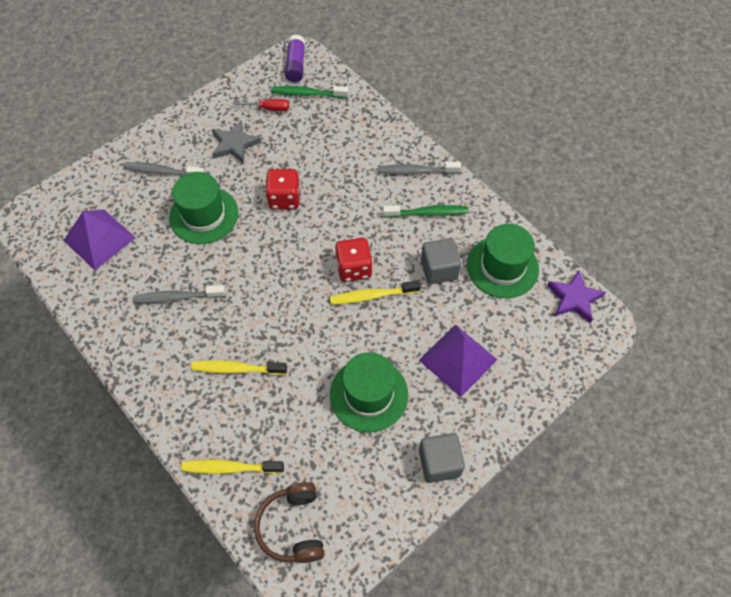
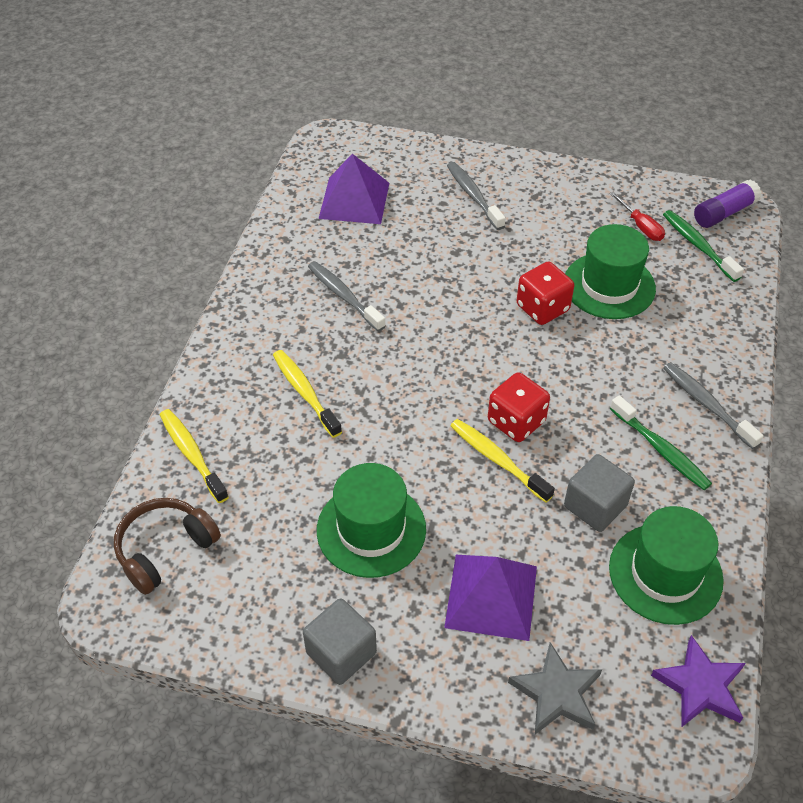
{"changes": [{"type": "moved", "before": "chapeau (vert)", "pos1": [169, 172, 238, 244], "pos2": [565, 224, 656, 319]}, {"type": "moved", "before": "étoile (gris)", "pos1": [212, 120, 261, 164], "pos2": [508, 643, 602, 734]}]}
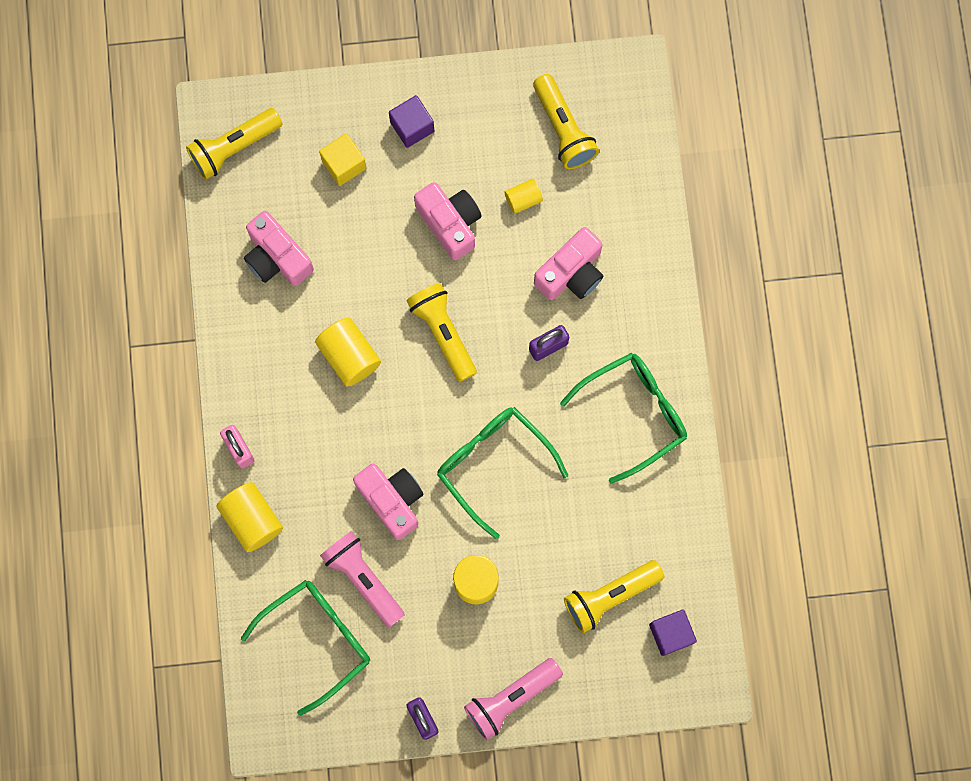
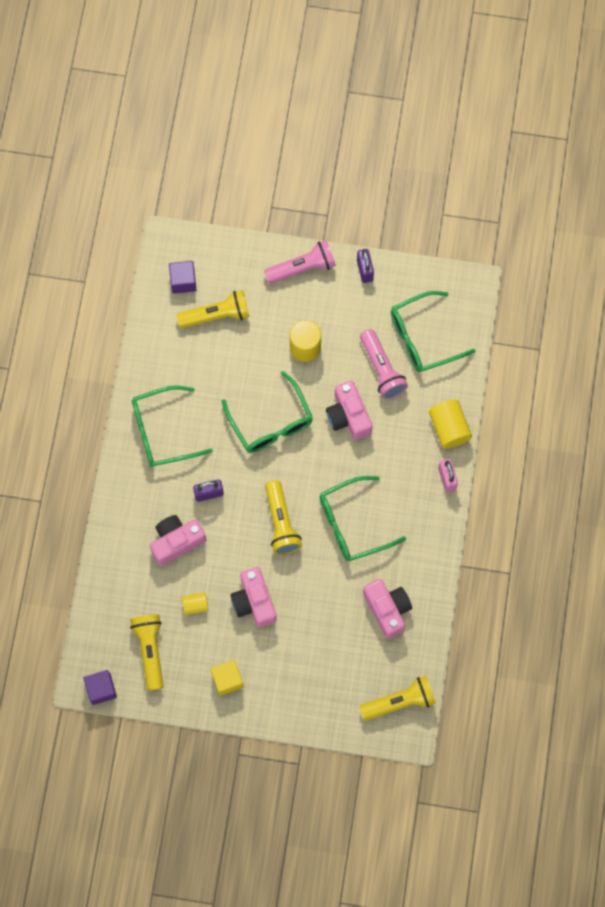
{"changes": [{"type": "replaced", "before": "cylindre (jaune)", "after": "lunettes (vert)", "pos1": [315, 317, 381, 387], "pos2": [319, 476, 406, 562]}, {"type": "moved", "before": "cube (jaune)", "pos1": [319, 133, 366, 186], "pos2": [211, 660, 243, 696]}, {"type": "moved", "before": "cube (violet)", "pos1": [389, 95, 434, 148], "pos2": [83, 670, 117, 705]}]}
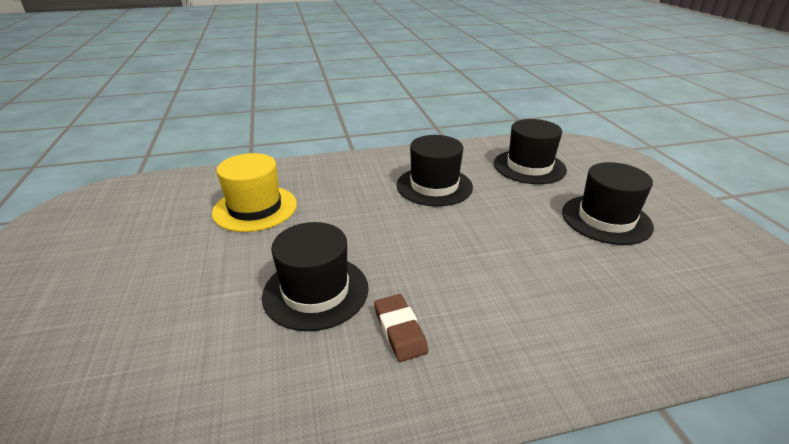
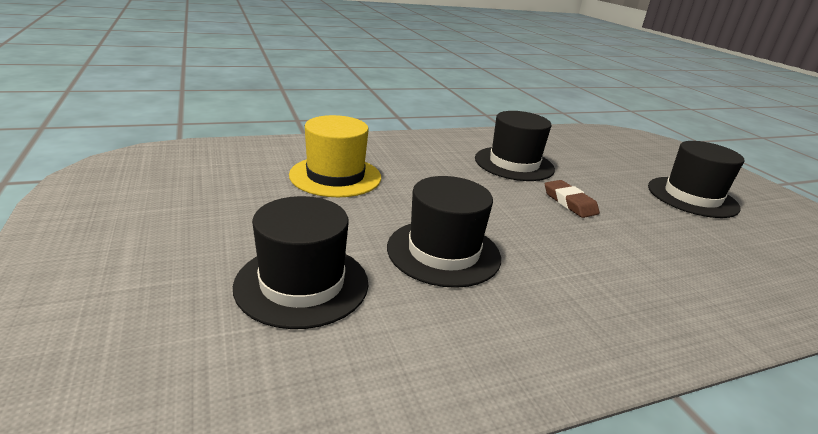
{"changes": [{"type": "moved", "before": "gomme (marron)", "pos1": [374, 294, 428, 362], "pos2": [545, 180, 600, 218]}, {"type": "moved", "before": "chapeau (noir)", "pos1": [494, 119, 567, 184], "pos2": [233, 196, 368, 329]}]}
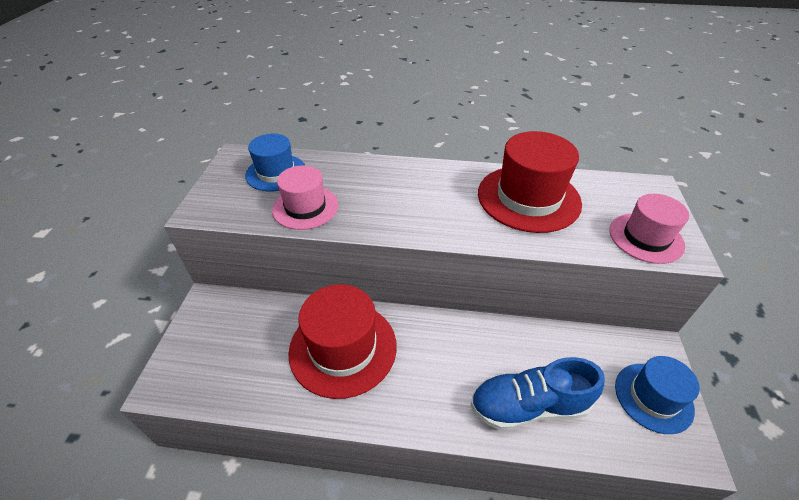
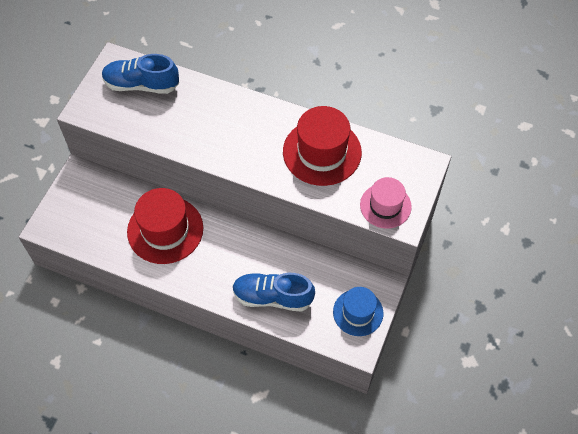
{"changes": [{"type": "replaced", "before": "chapeau (bleu)", "after": "chaussure (bleu)", "pos1": [245, 134, 305, 192], "pos2": [102, 54, 179, 94]}, {"type": "removed", "before": "chapeau (rose)", "pos1": [272, 165, 338, 230]}]}
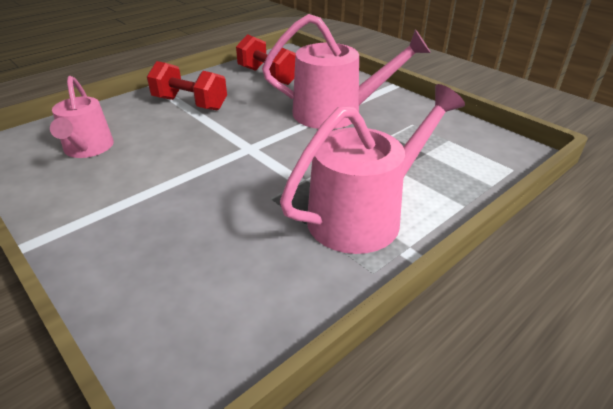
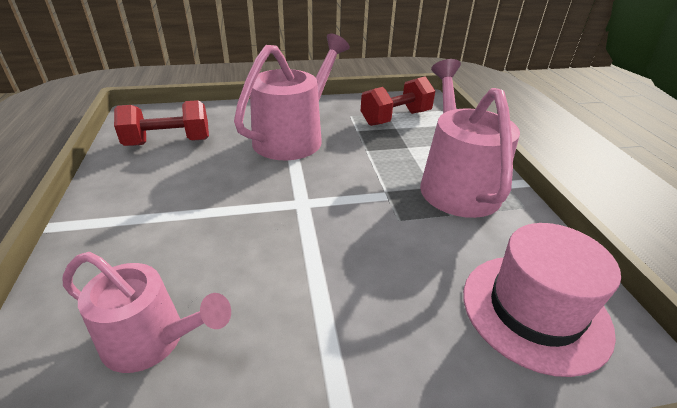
{"changes": [{"type": "moved", "before": "haltère (rouge)", "pos1": [147, 61, 227, 111], "pos2": [361, 76, 435, 126]}, {"type": "added", "after": "chapeau (rose)", "pos2": [463, 223, 621, 377]}]}
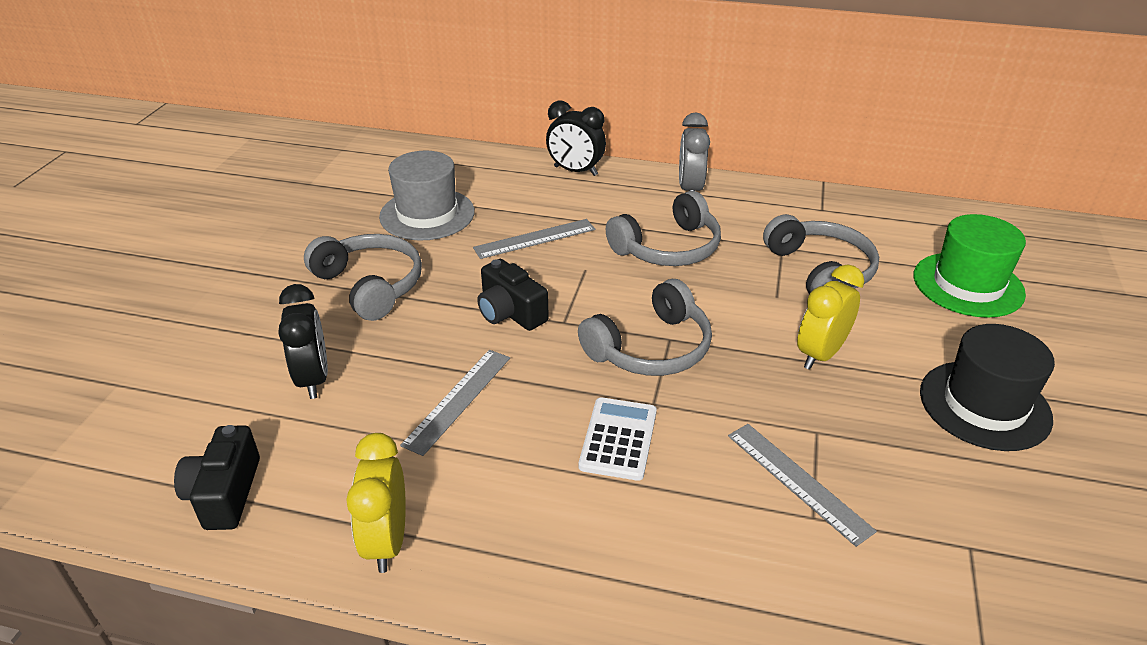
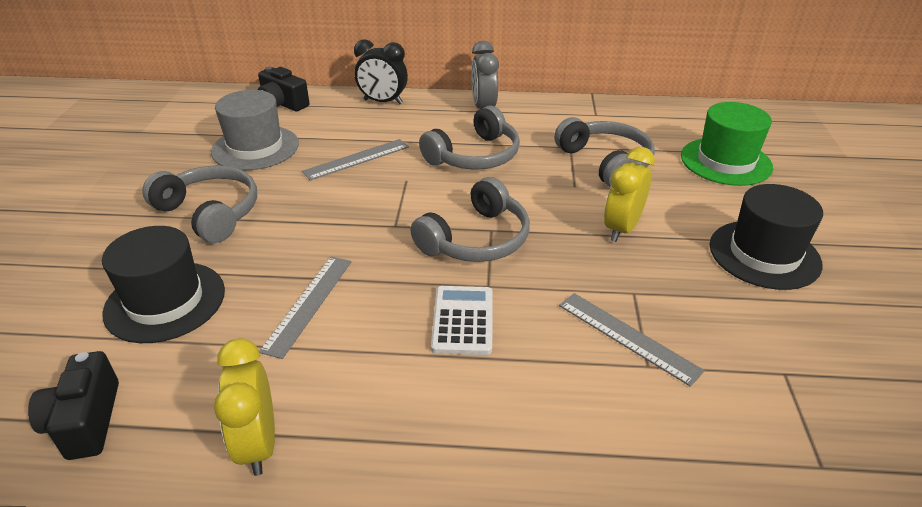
{"changes": [{"type": "replaced", "before": "réveil (noir)", "after": "chapeau (noir)", "pos1": [278, 284, 328, 399], "pos2": [102, 226, 225, 343]}, {"type": "moved", "before": "appareil photo (noir)", "pos1": [477, 259, 549, 331], "pos2": [258, 67, 310, 111]}]}
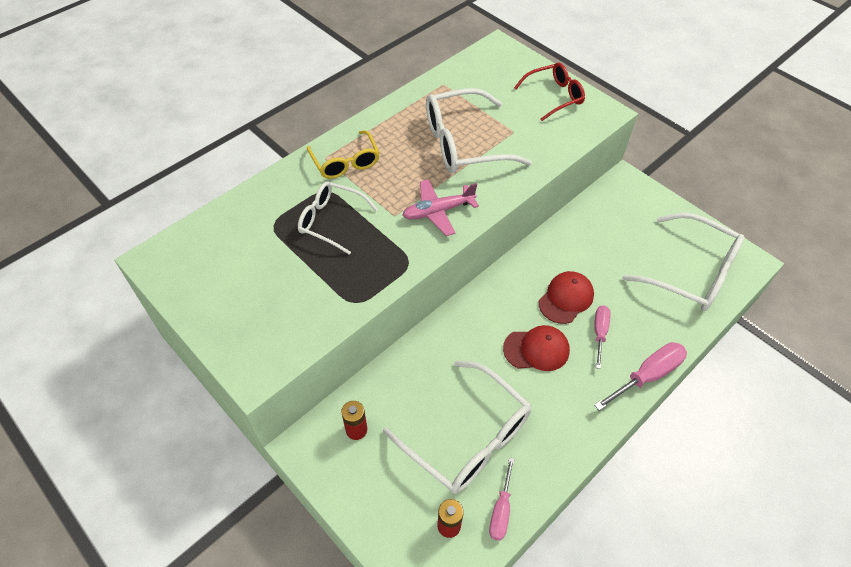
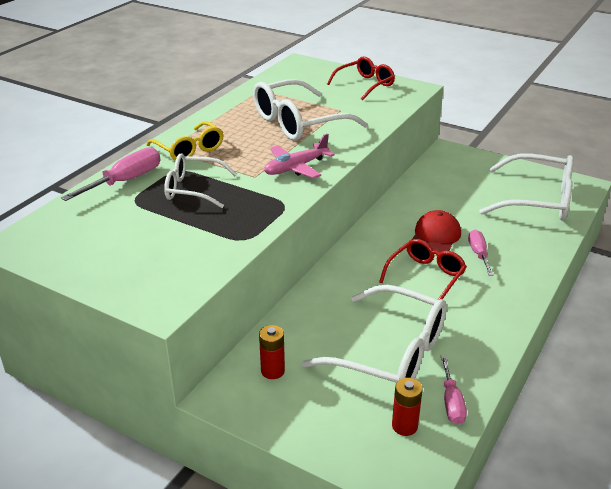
{"changes": [{"type": "replaced", "before": "casquette (rouge)", "after": "lunettes (rouge)", "pos1": [503, 325, 570, 371], "pos2": [379, 239, 467, 300]}, {"type": "moved", "before": "tournevis (rose)", "pos1": [594, 342, 687, 411], "pos2": [61, 147, 160, 201]}]}
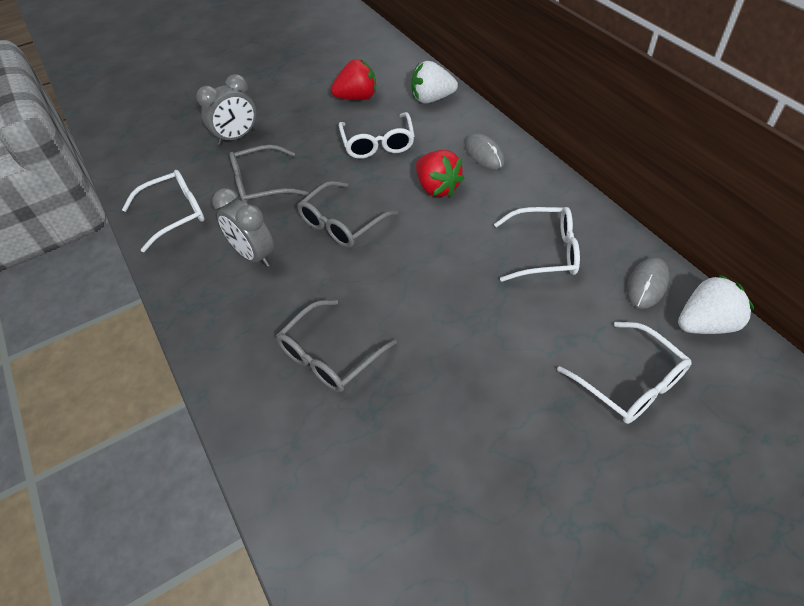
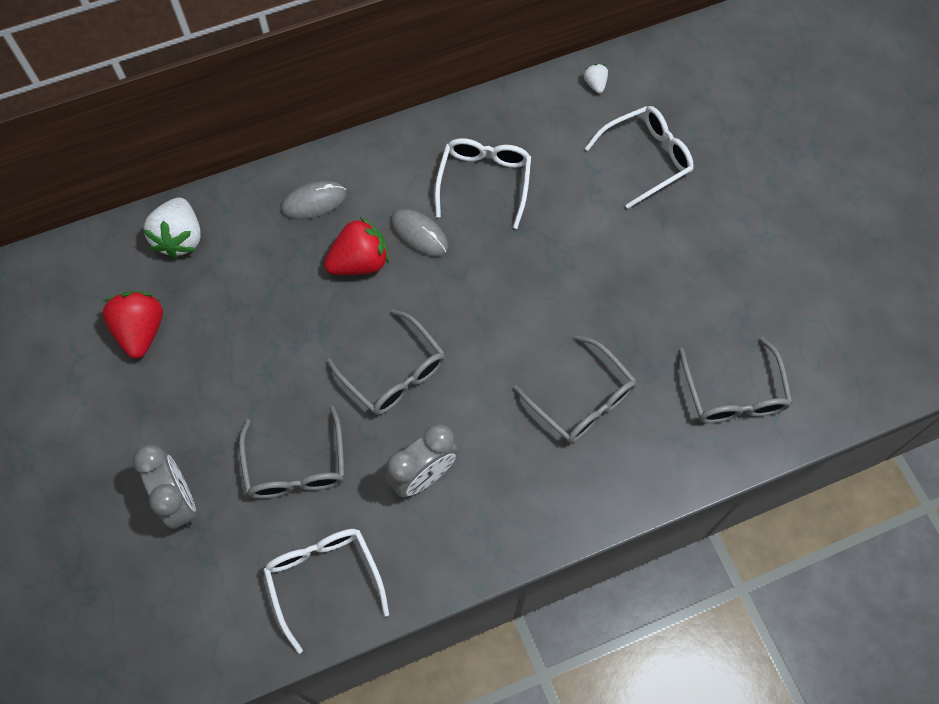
{"changes": [{"type": "removed", "before": "lunettes (blanc)", "pos1": [339, 112, 415, 159]}, {"type": "moved", "before": "souris (gris)", "pos1": [627, 257, 669, 309], "pos2": [391, 209, 448, 257]}, {"type": "resized", "before": "fraise (blanc)", "pos1": [678, 274, 754, 334], "pos2": [583, 64, 608, 93], "scale": 0.49}, {"type": "added", "after": "lunettes (gris)", "pos2": [679, 337, 793, 423]}]}
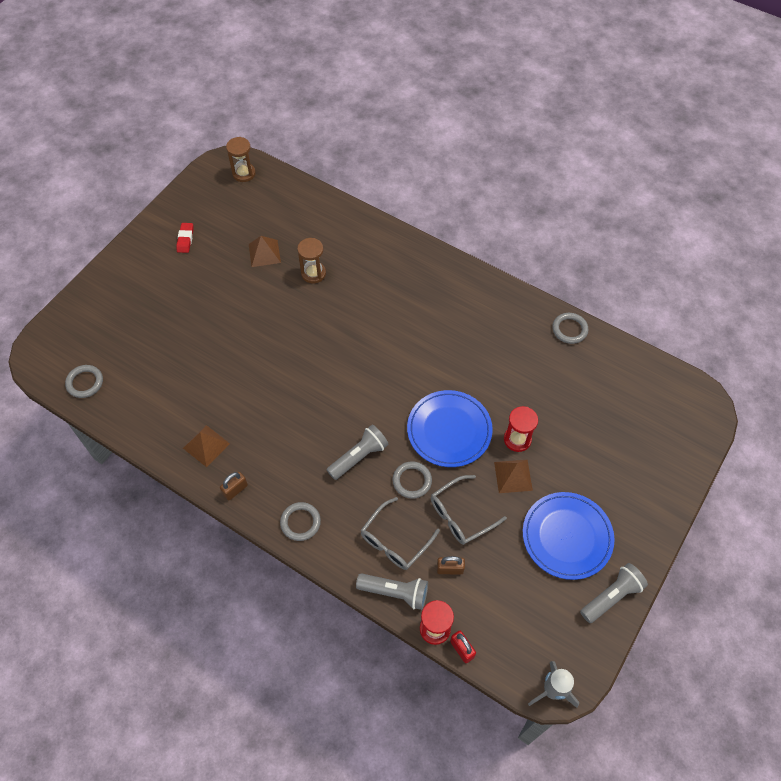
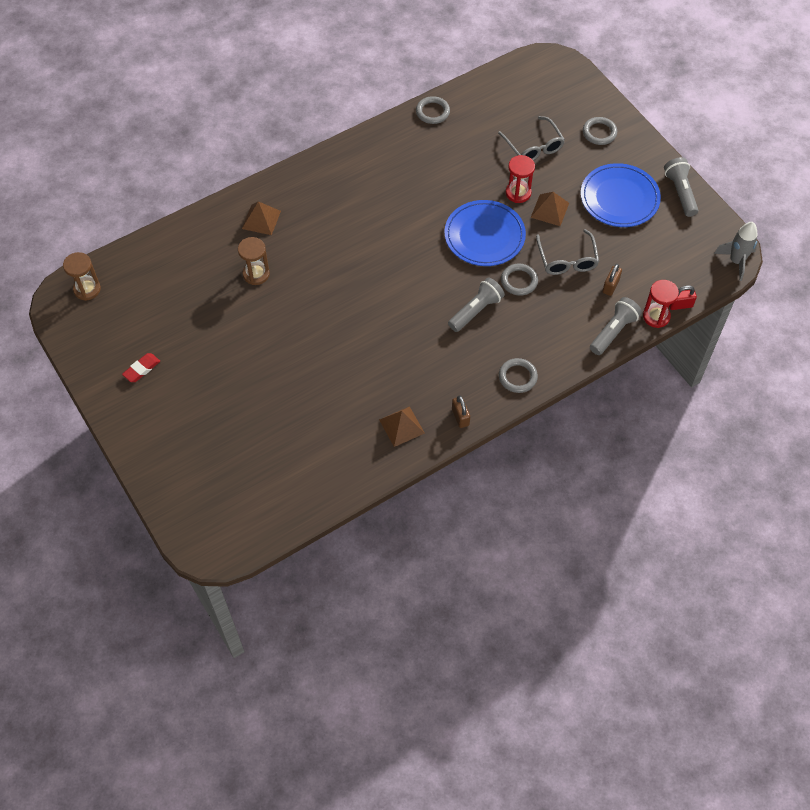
{"changes": [{"type": "moved", "before": "anneau (gris)", "pos1": [65, 365, 103, 398], "pos2": [583, 117, 617, 145]}, {"type": "turned", "before": "gomme (rouge)", "pos1": [176, 223, 194, 253], "pos2": [122, 353, 160, 382], "turn": -75}, {"type": "moved", "before": "pyramide (marron)", "pos1": [249, 236, 281, 267], "pos2": [242, 201, 281, 235]}, {"type": "turned", "before": "lampe de poche (gris)", "pos1": [327, 425, 389, 480], "pos2": [448, 277, 505, 332], "turn": 60}, {"type": "moved", "before": "lunettes (gris)", "pos1": [360, 497, 440, 570], "pos2": [498, 116, 565, 161]}]}
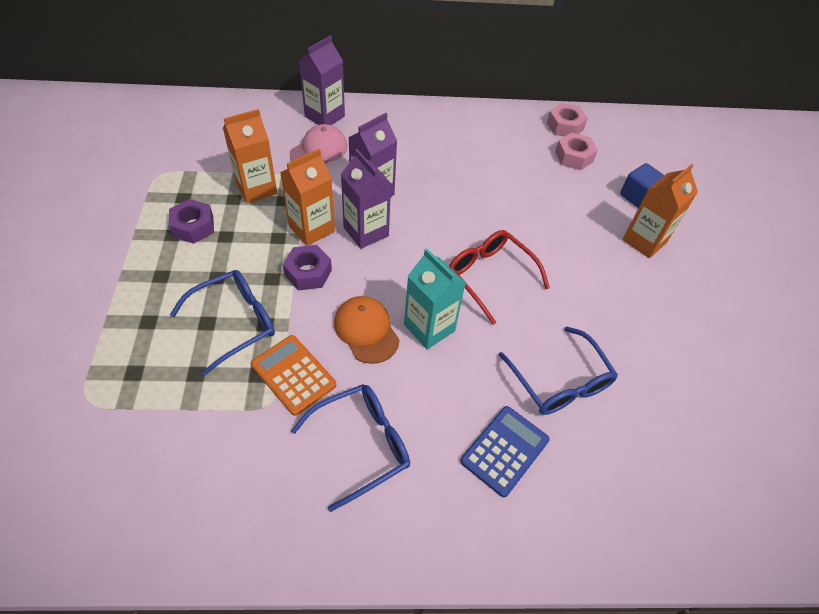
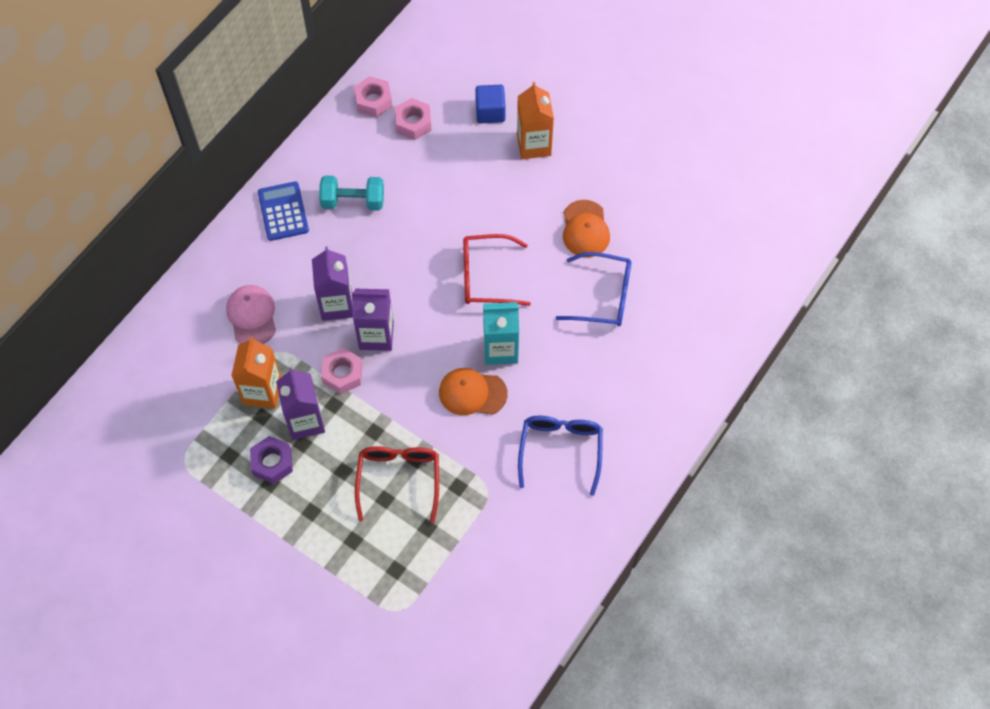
{"changes": [{"type": "recoloured", "before": "lunettes (bleu)", "after": "lunettes (rouge)", "pos1": [170, 270, 275, 376], "pos2": [355, 446, 439, 523]}, {"type": "removed", "before": "calculatrice (orange)", "pos1": [251, 335, 336, 416]}, {"type": "replaced", "before": "brique de lait (orange)", "after": "écrou (rose)", "pos1": [280, 149, 335, 246], "pos2": [321, 348, 363, 394]}, {"type": "removed", "before": "écrou (violet)", "pos1": [283, 245, 332, 291]}, {"type": "moved", "before": "brique de lait (violet)", "pos1": [299, 36, 345, 125], "pos2": [276, 368, 325, 440]}, {"type": "moved", "before": "calculatrice (bleu)", "pos1": [460, 406, 550, 497], "pos2": [258, 181, 309, 241]}, {"type": "added", "after": "haltère (turquoise)", "pos2": [319, 175, 384, 211]}, {"type": "added", "after": "casquette (orange)", "pos2": [563, 200, 610, 257]}]}
